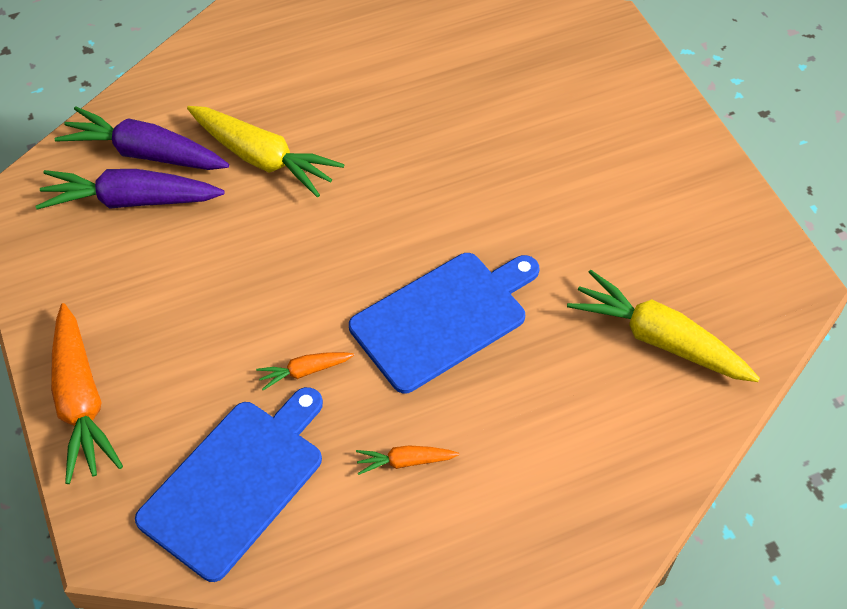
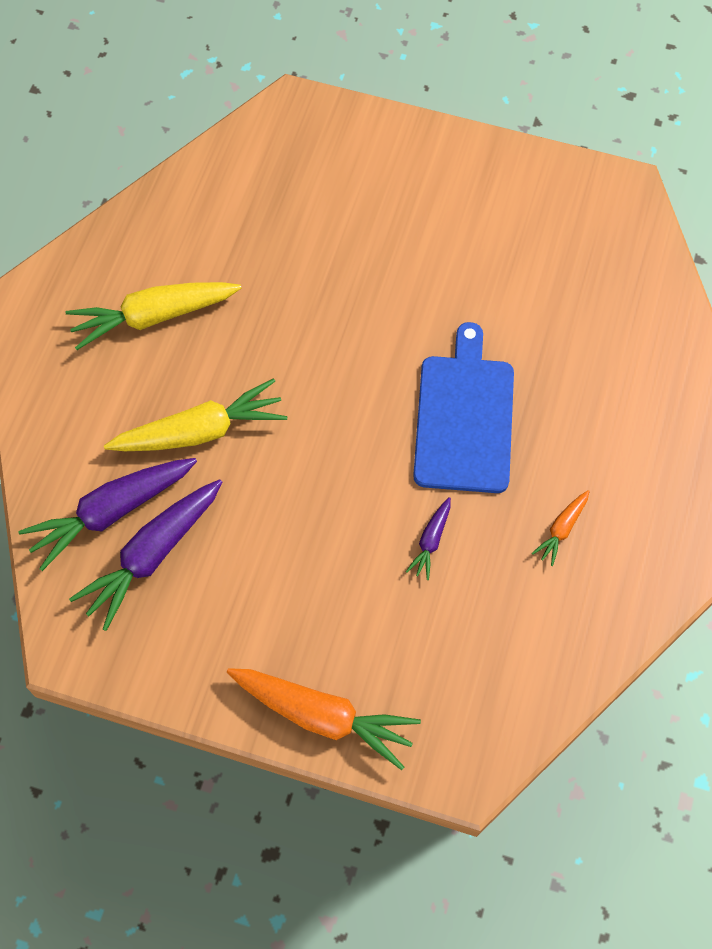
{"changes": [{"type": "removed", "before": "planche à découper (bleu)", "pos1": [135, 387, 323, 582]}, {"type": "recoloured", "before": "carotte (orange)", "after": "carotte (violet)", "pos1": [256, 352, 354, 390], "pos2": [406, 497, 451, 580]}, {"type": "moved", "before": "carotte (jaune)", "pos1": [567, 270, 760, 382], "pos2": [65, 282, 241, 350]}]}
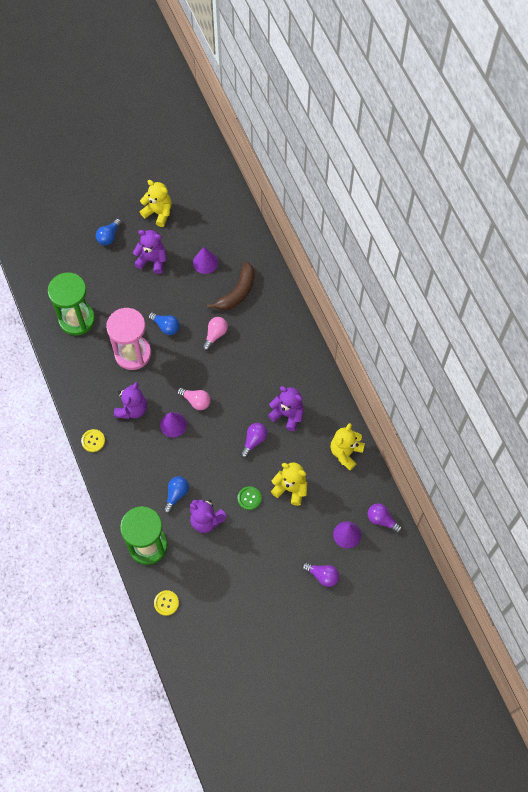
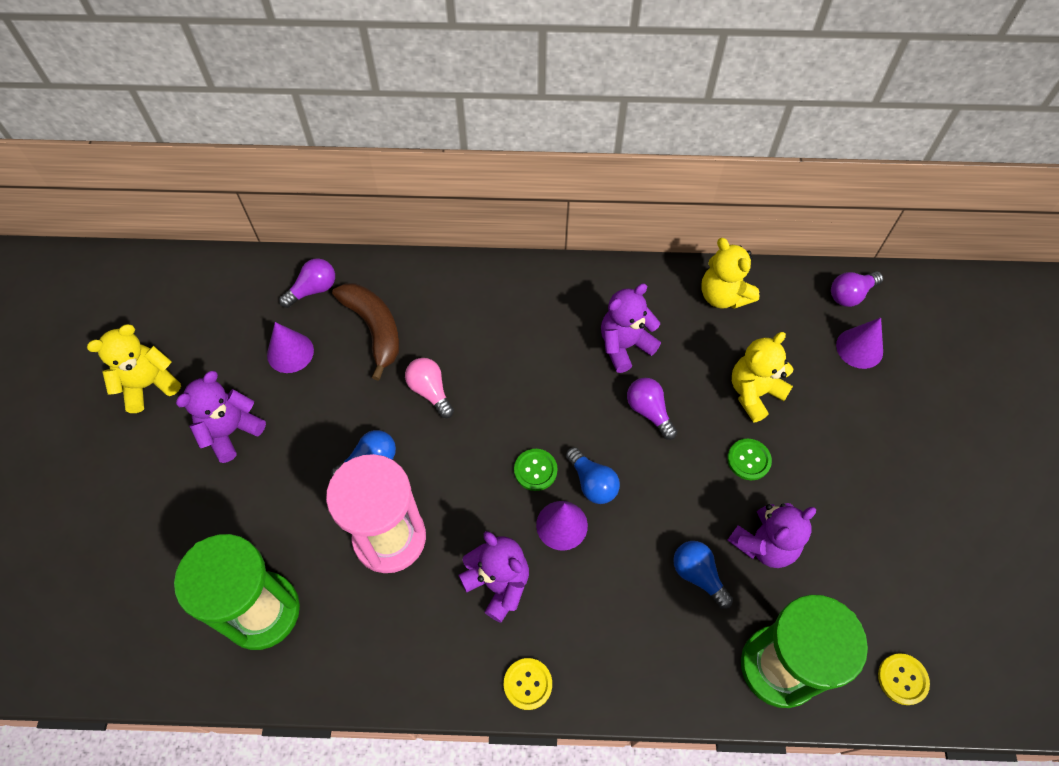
{"changes": [{"type": "moved", "before": "ampoule (bleu)", "pos1": [96, 218, 122, 245], "pos2": [566, 447, 620, 504]}, {"type": "replaced", "before": "ampoule (rose)", "after": "bouton (vert)", "pos1": [177, 387, 211, 410], "pos2": [514, 449, 557, 491]}, {"type": "moved", "before": "ampoule (violet)", "pos1": [302, 562, 339, 587], "pos2": [279, 258, 335, 308]}]}
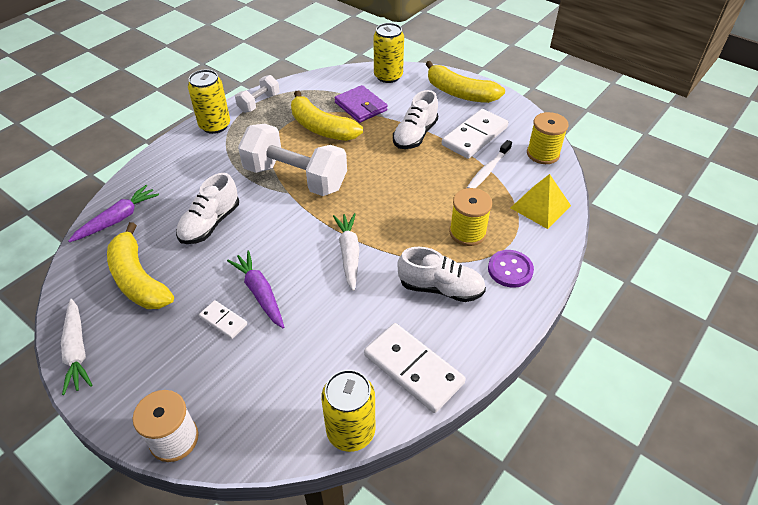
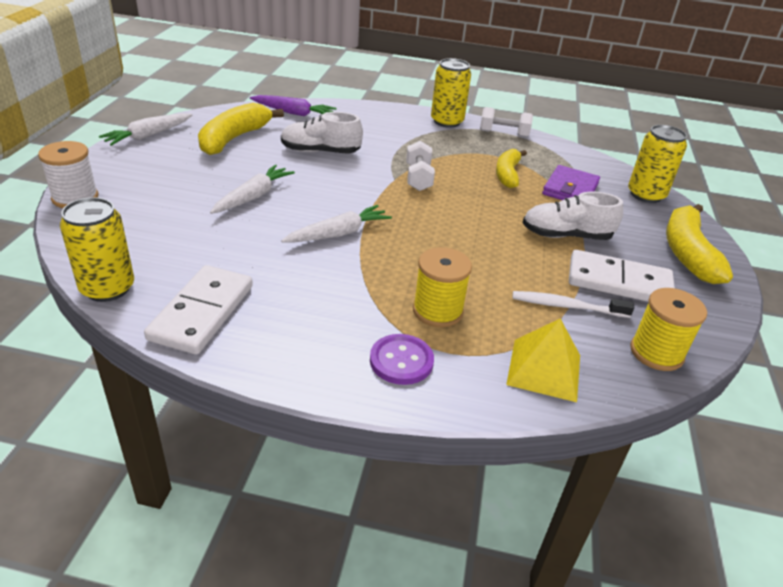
{"changes": [{"type": "removed", "before": "domino (blanc)", "pos1": [199, 300, 247, 339]}, {"type": "recoloured", "before": "carotte (violet)", "after": "carotte (blanc)", "pos1": [227, 250, 284, 328], "pos2": [210, 164, 295, 214]}, {"type": "resized", "before": "haltère (blanc)", "pos1": [238, 124, 347, 196], "pos2": [406, 141, 435, 191], "scale": 0.5}, {"type": "resized", "before": "banane (jaune)", "pos1": [291, 91, 363, 141], "pos2": [496, 149, 527, 188], "scale": 0.65}, {"type": "removed", "before": "chaussure (blanc)", "pos1": [397, 247, 486, 302]}]}
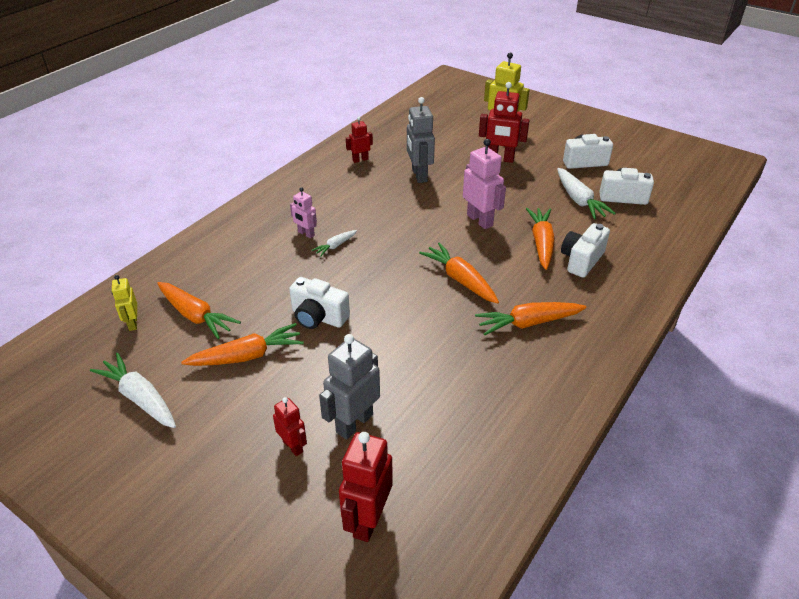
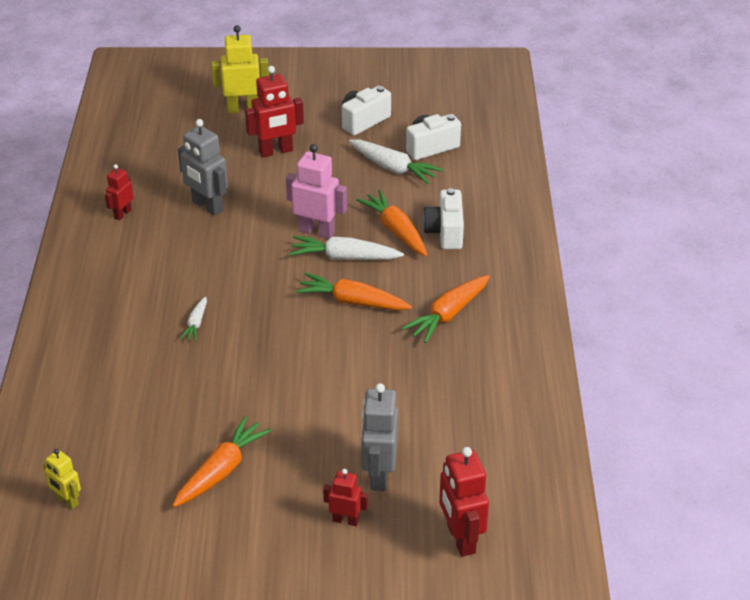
{"changes": [{"type": "moved", "before": "carotte (blanc)", "pos1": [90, 353, 176, 428], "pos2": [289, 236, 404, 260]}, {"type": "removed", "before": "carotte (orange)", "pos1": [157, 282, 241, 339]}, {"type": "removed", "before": "appareil photo (blanc)", "pos1": [289, 277, 350, 329]}, {"type": "removed", "before": "robot (rose)", "pos1": [290, 187, 317, 238]}]}
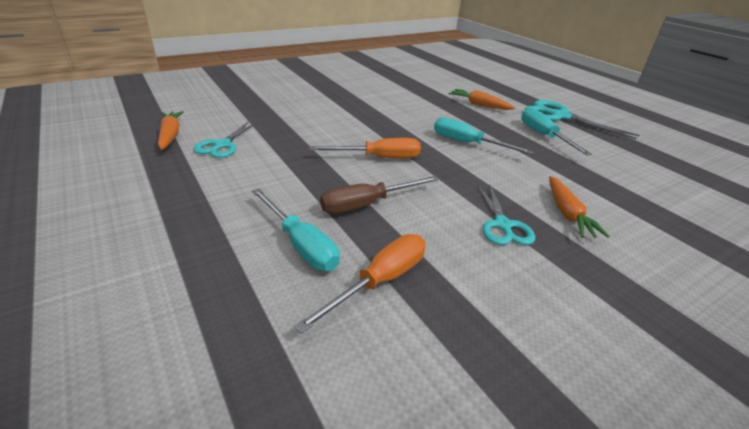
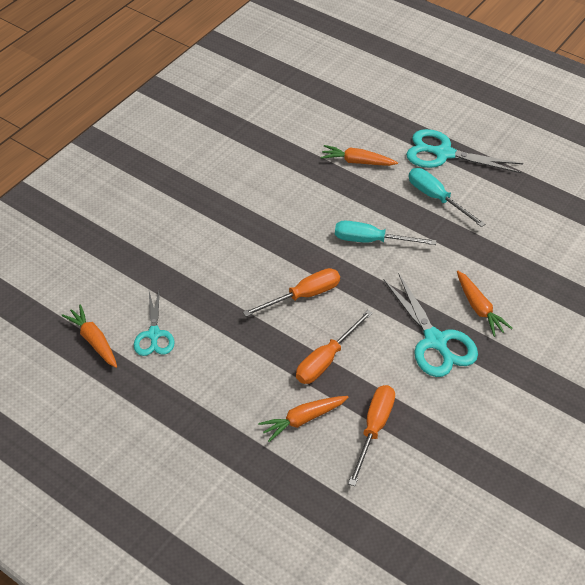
{"changes": [{"type": "replaced", "before": "tournevis (turquoise)", "after": "carotte (orange)", "pos1": [252, 188, 340, 271], "pos2": [258, 396, 348, 442]}, {"type": "recoloured", "before": "tournevis (marron)", "after": "tournevis (orange)", "pos1": [320, 176, 439, 214], "pos2": [296, 310, 373, 384]}, {"type": "resized", "before": "ciseaux (turquoise)", "pos1": [477, 185, 535, 245], "pos2": [384, 273, 478, 377], "scale": 1.56}]}
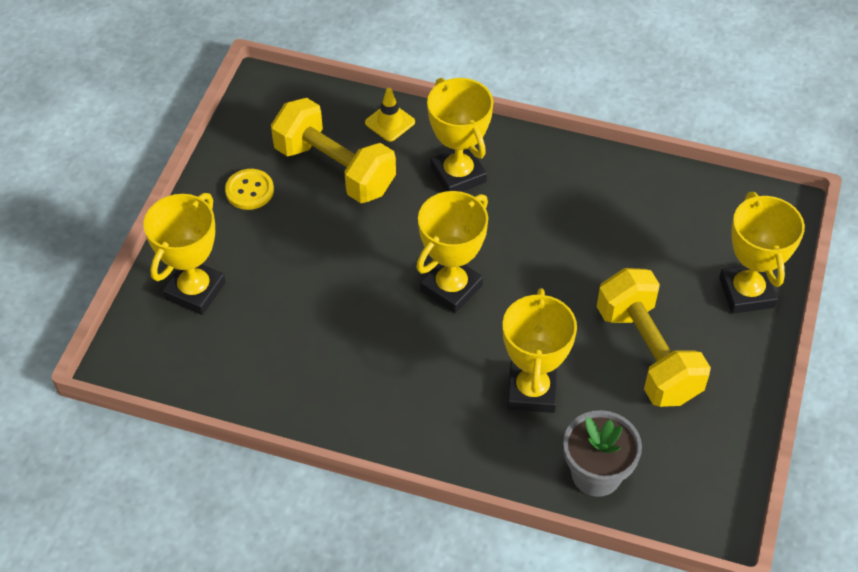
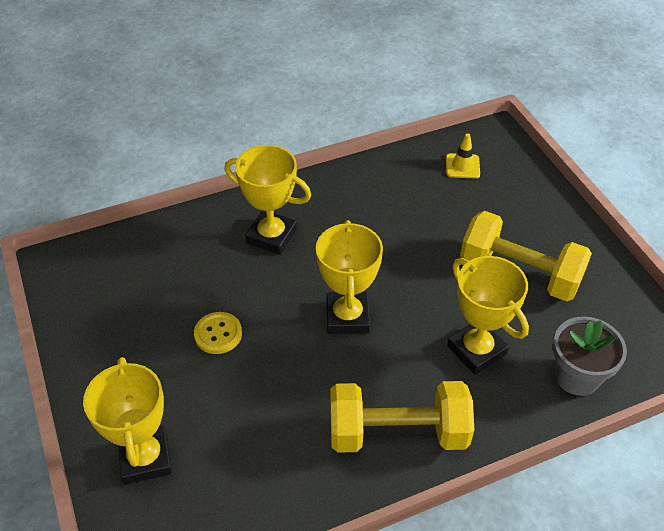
{"changes": [{"type": "moved", "before": "bouton (jaune)", "pos1": [225, 169, 274, 210], "pos2": [194, 312, 242, 354]}, {"type": "moved", "before": "haltère (jaune)", "pos1": [271, 98, 396, 203], "pos2": [330, 381, 474, 453]}, {"type": "moved", "before": "cône de chantier (jaune)", "pos1": [365, 88, 415, 142], "pos2": [446, 134, 480, 179]}, {"type": "removed", "before": "trophée (jaune)", "pos1": [719, 192, 805, 314]}]}
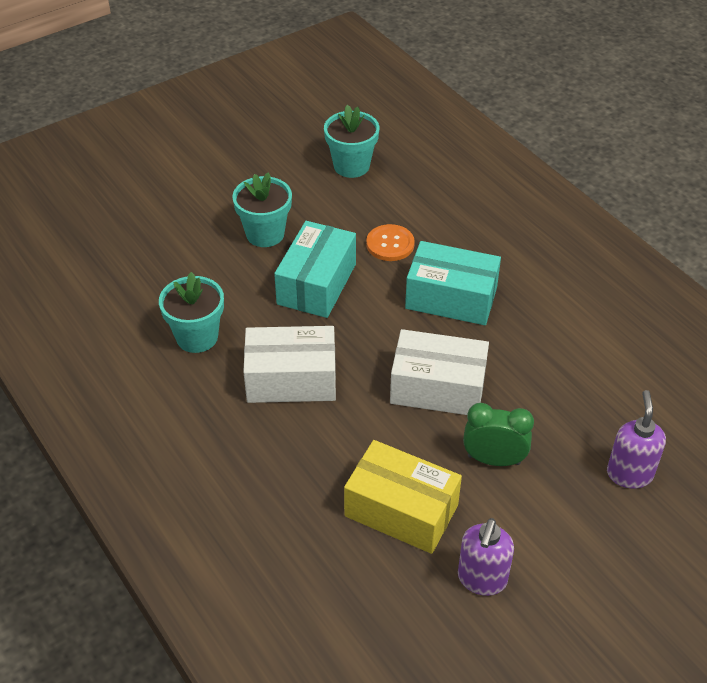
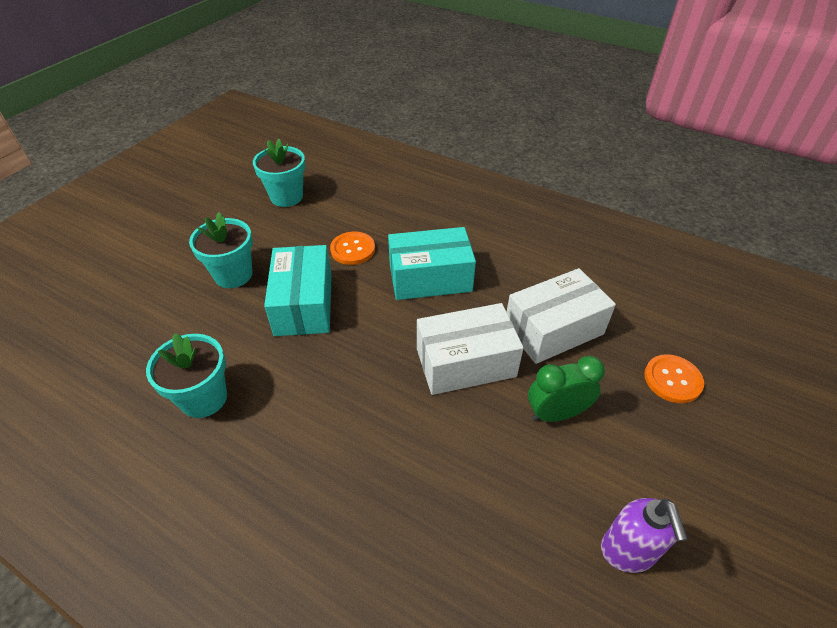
{"changes": [{"type": "moved", "before": "boîte (blanc)", "pos1": [243, 326, 336, 403], "pos2": [507, 268, 616, 364]}, {"type": "removed", "before": "boîte (jaune)", "pos1": [344, 440, 462, 554]}, {"type": "replaced", "before": "distributeur de savon (violet)", "after": "bouton (orange)", "pos1": [607, 390, 666, 489], "pos2": [644, 354, 704, 403]}]}
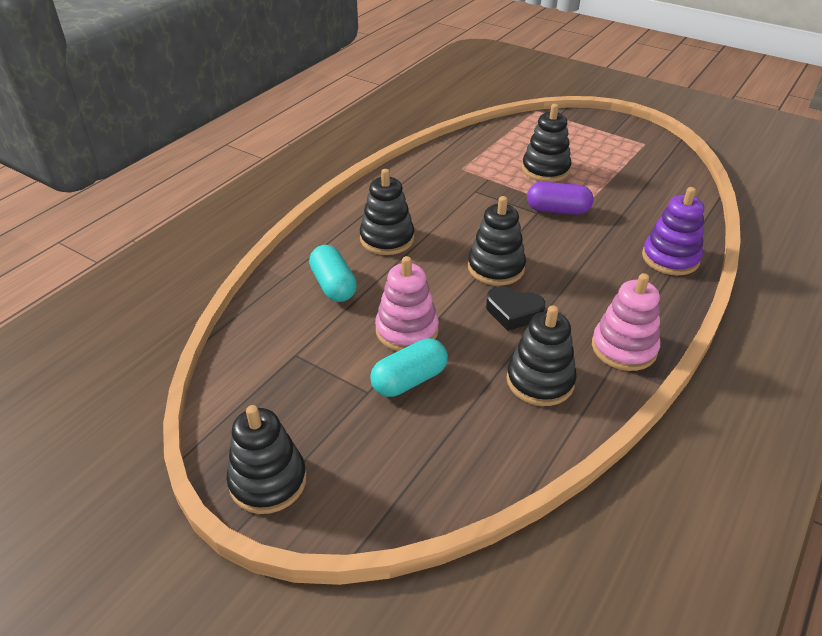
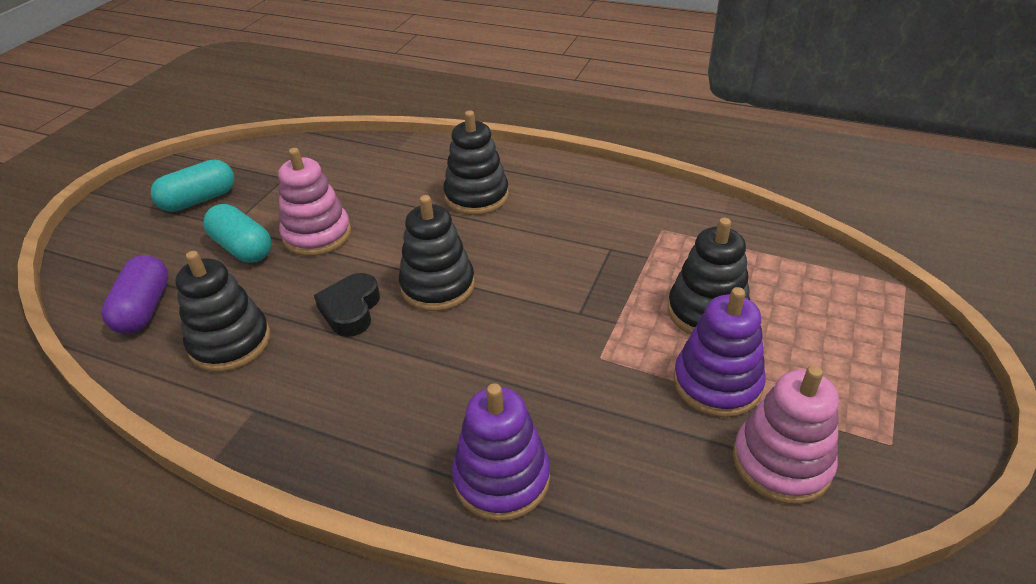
{"changes": [{"type": "removed", "before": "jouet à empiler (noir)", "pos1": [227, 405, 307, 514]}, {"type": "moved", "before": "gélule (turquoise)", "pos1": [309, 245, 357, 302], "pos2": [151, 159, 234, 212]}, {"type": "moved", "before": "gélule (violet)", "pos1": [527, 182, 593, 215], "pos2": [101, 255, 169, 334]}, {"type": "moved", "before": "jouet à empiler (rose)", "pos1": [592, 273, 660, 371], "pos2": [733, 366, 839, 504]}, {"type": "added", "after": "jouet à empiler (violet)", "pos2": [674, 287, 766, 417]}]}
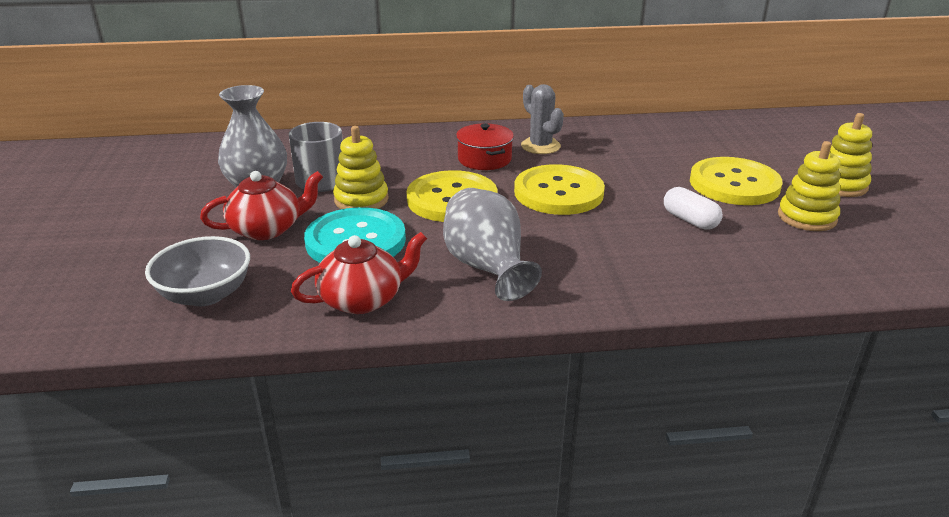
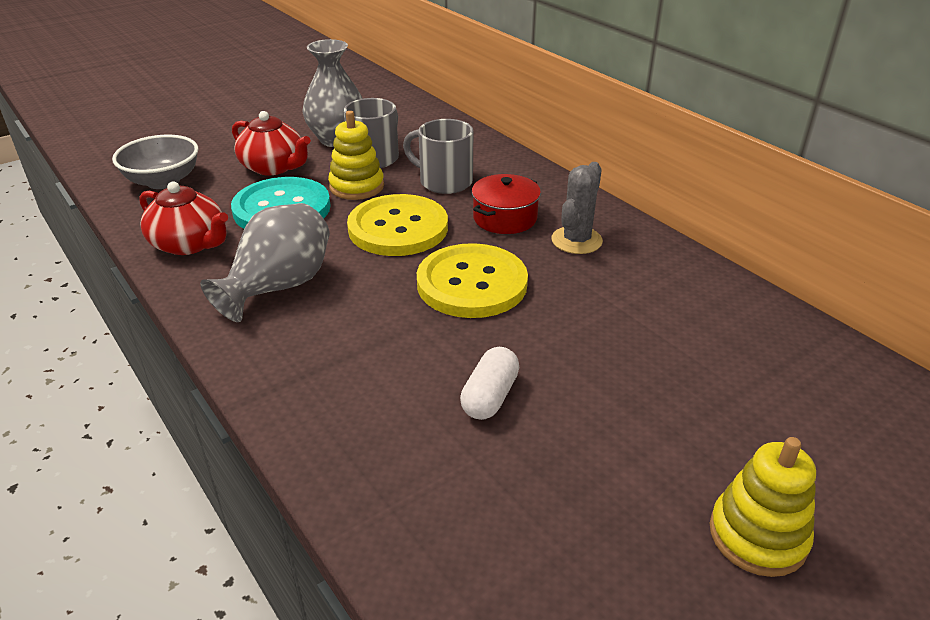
{"changes": [{"type": "removed", "before": "bouton (jaune)", "pos1": [690, 157, 782, 205]}, {"type": "removed", "before": "jouet à empiler (jaune)", "pos1": [778, 141, 840, 231]}, {"type": "added", "after": "tasse (gris)", "pos2": [403, 119, 473, 194]}]}
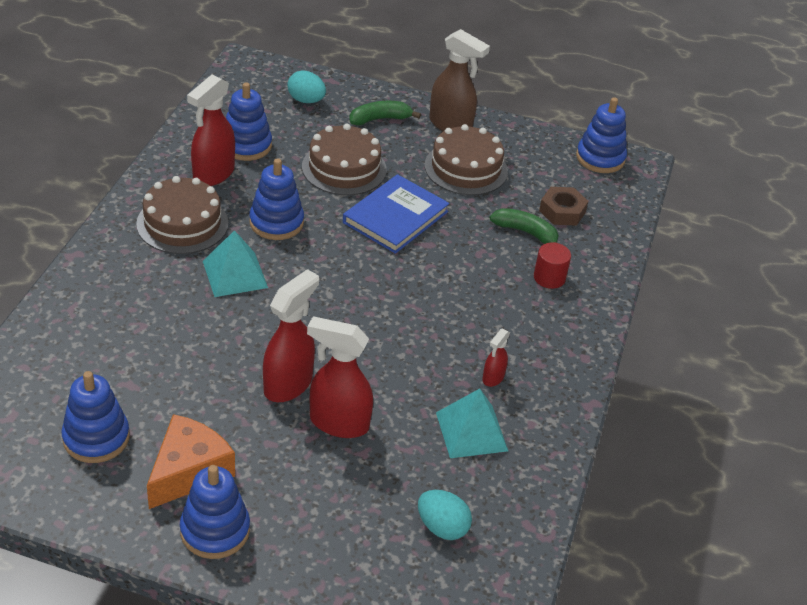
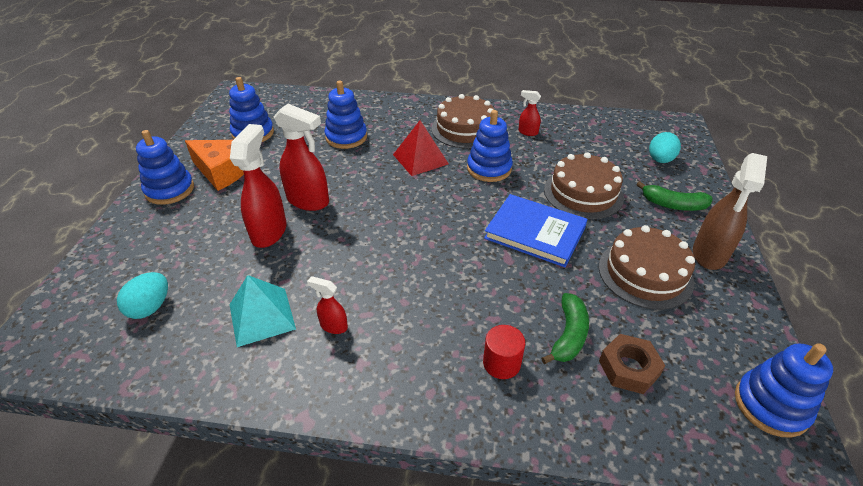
{"changes": [{"type": "resized", "before": "vaporisateur (rouge)", "pos1": [187, 75, 235, 186], "pos2": [518, 90, 541, 136], "scale": 0.5}, {"type": "recoloured", "before": "pyramide (turquoise)", "after": "pyramide (rouge)", "pos1": [203, 230, 268, 297], "pos2": [393, 120, 449, 176]}, {"type": "moved", "before": "jouet à empiler (bleu)", "pos1": [226, 82, 272, 161], "pos2": [324, 80, 367, 149]}, {"type": "turned", "before": "banane (vert)", "pos1": [349, 101, 421, 126], "pos2": [636, 181, 713, 211], "turn": 135}]}
